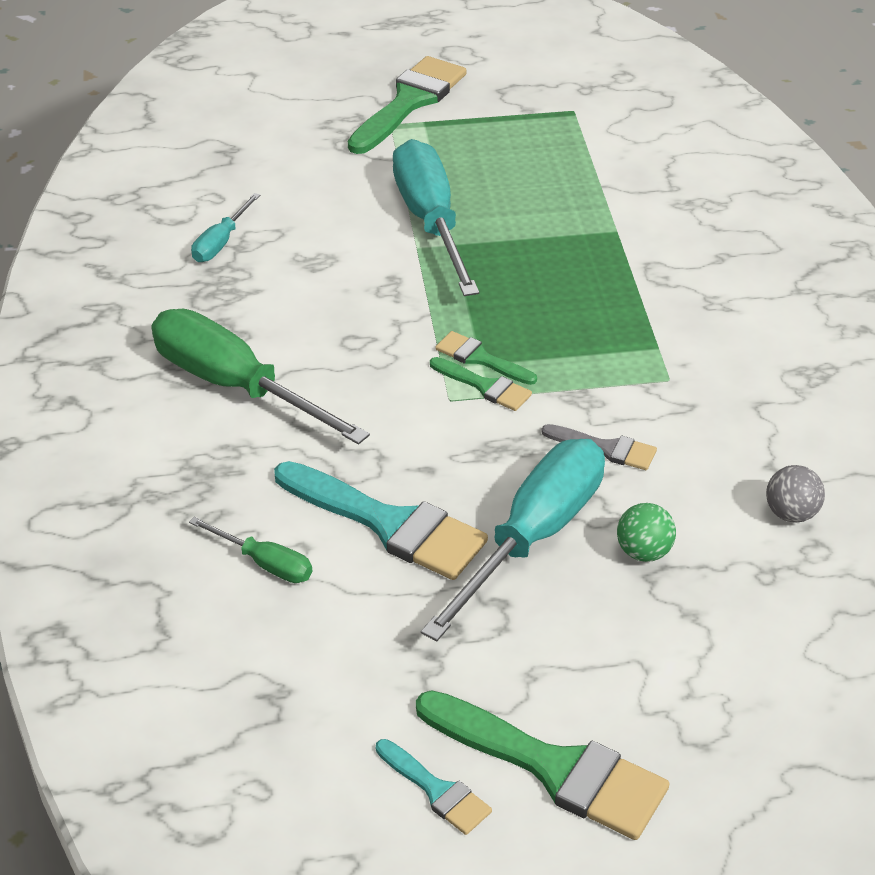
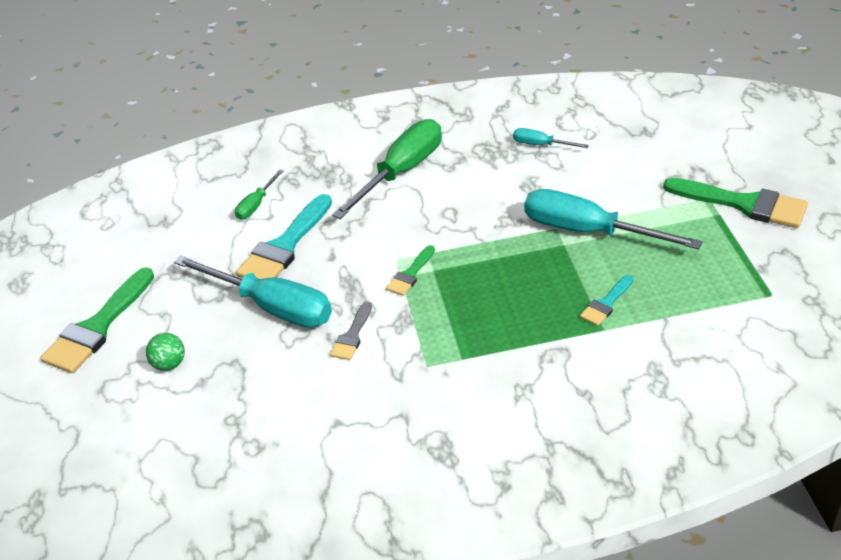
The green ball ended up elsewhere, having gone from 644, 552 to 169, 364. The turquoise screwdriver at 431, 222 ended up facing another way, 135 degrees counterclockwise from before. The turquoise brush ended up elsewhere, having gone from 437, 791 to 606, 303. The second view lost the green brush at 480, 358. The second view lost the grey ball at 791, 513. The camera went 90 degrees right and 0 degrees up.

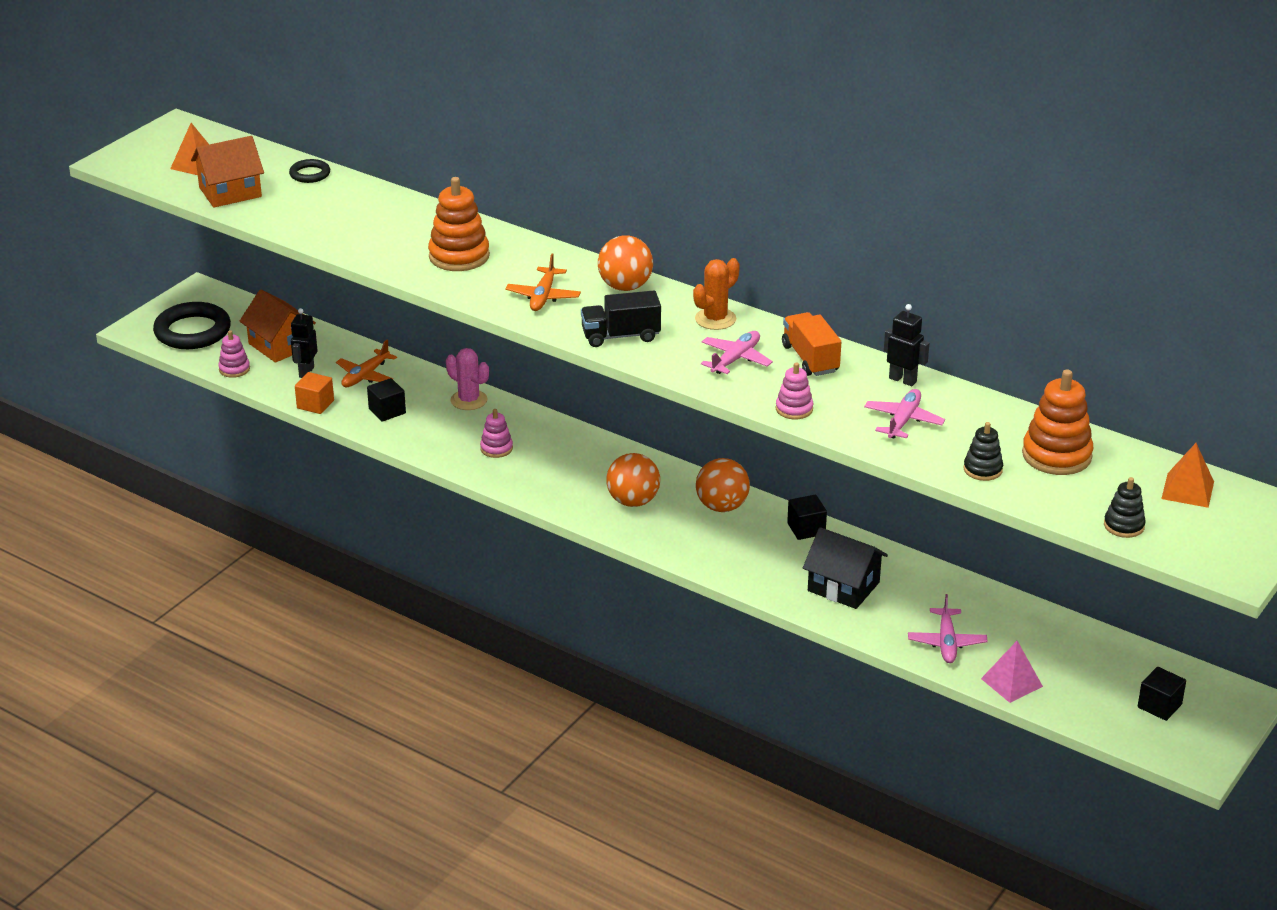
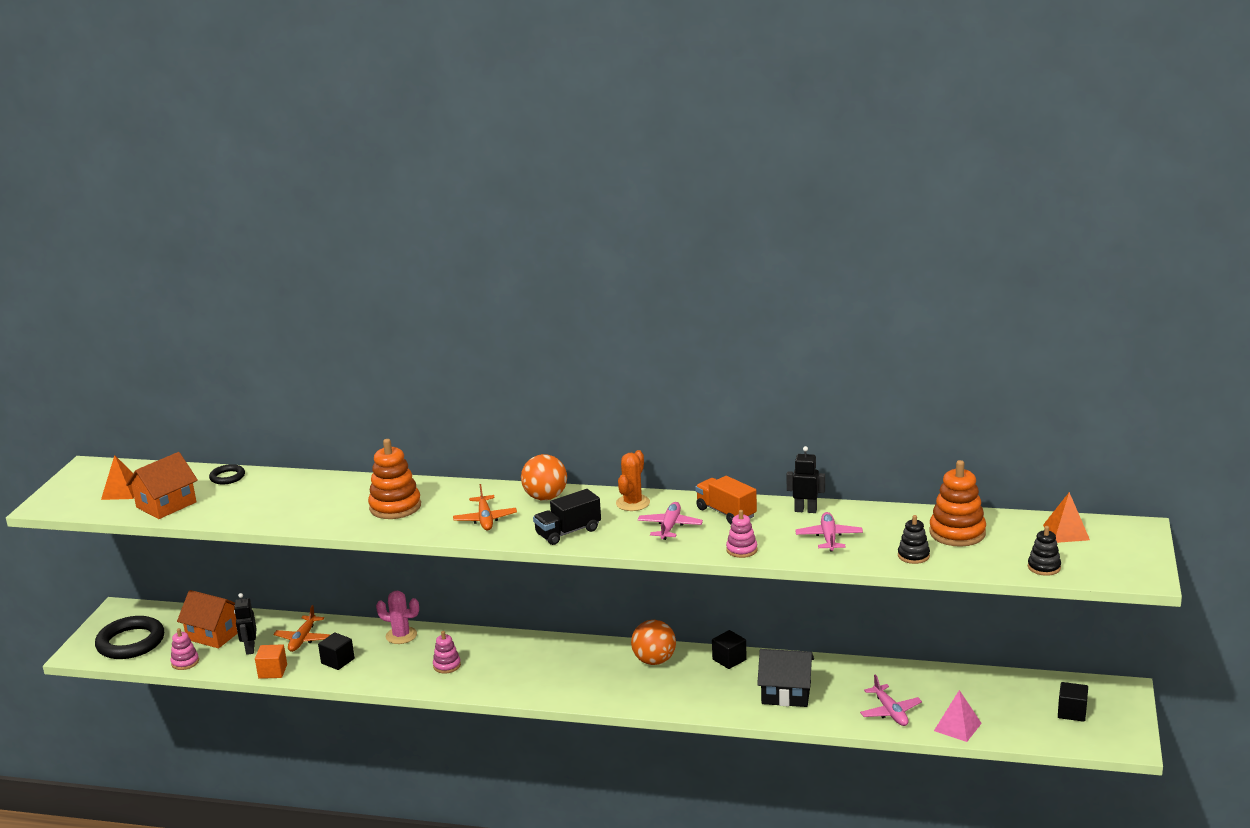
The second view lost the orange ball at 633, 501. The camera went 20 degrees left and 10 degrees down.

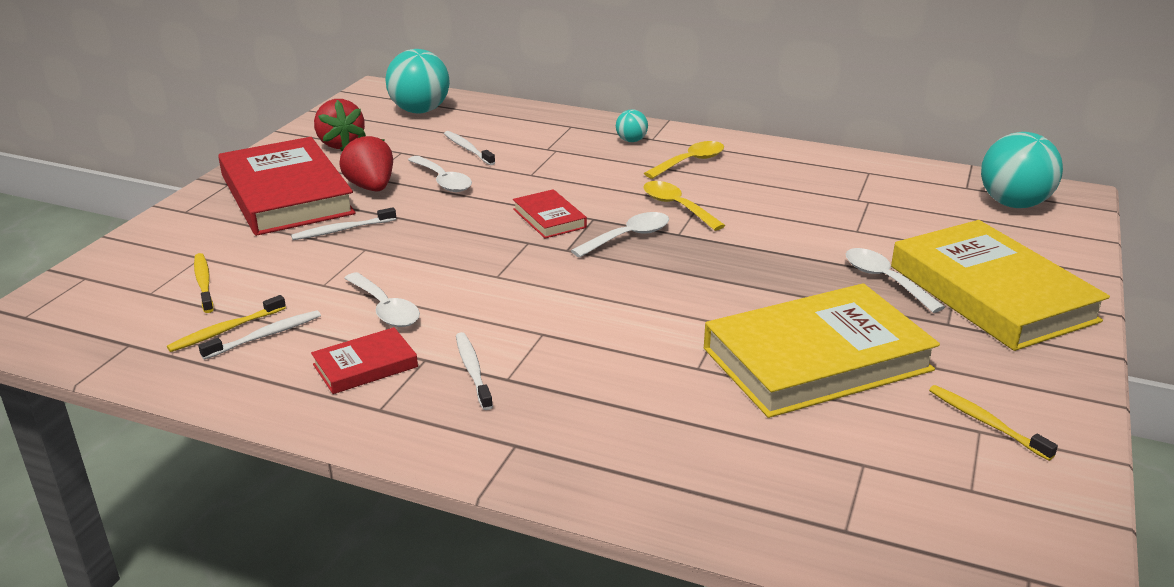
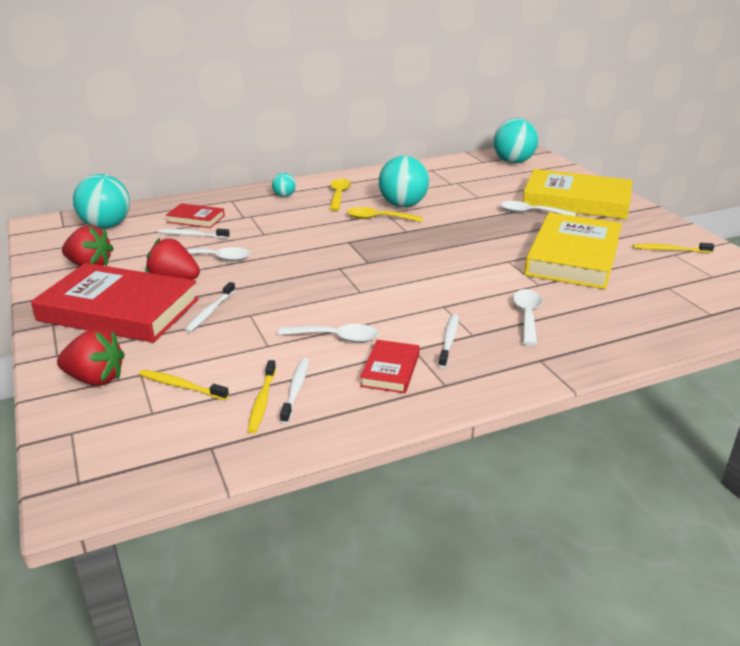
The second view gained the red strawberry at 95, 379. The red book ended up elsewhere, having gone from 549, 218 to 196, 219. The second view gained the turquoise ball at 403, 205. The white toothbrush at 473, 370 ended up facing another way, 75 degrees clockwise from before. The white spoon ended up elsewhere, having gone from 628, 237 to 527, 316. The camera went 45 degrees left and 0 degrees up.

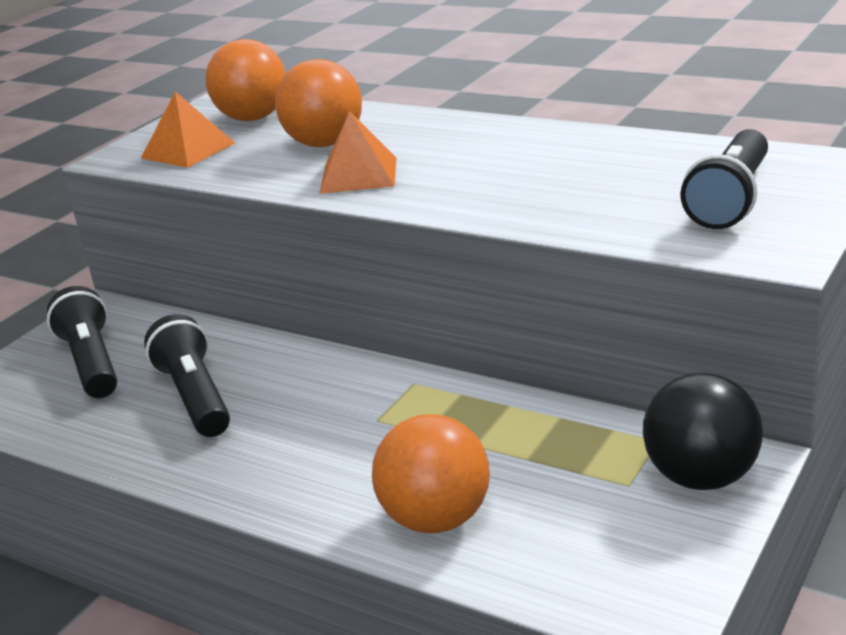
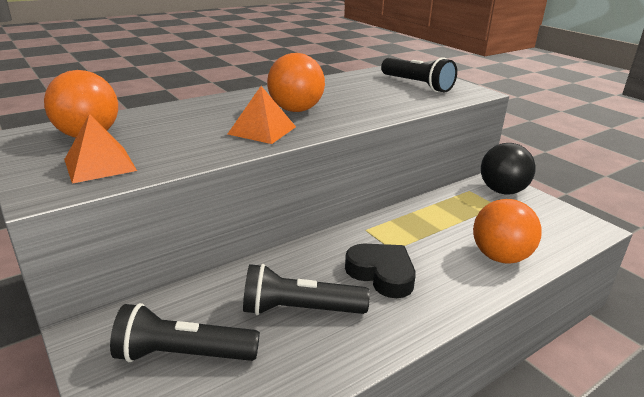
The orange ball ended up elsewhere, having gone from 325, 144 to 296, 110. The second view gained the black heart at 382, 274. The camera went 70 degrees left and 0 degrees up.

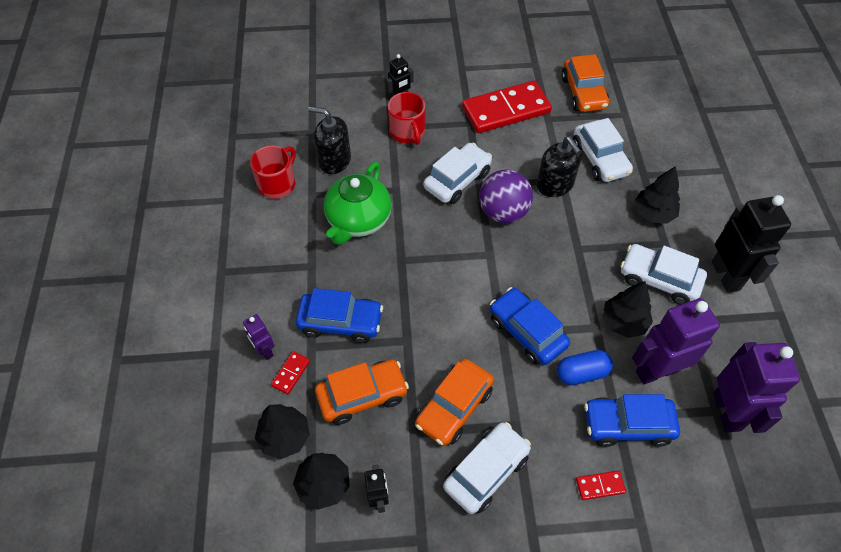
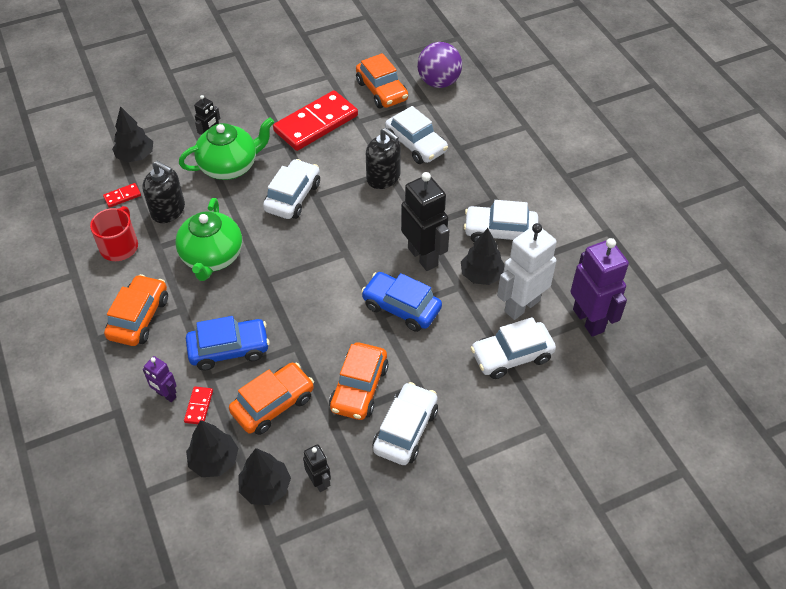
The red domino ended up elsewhere, having gone from 600, 486 to 122, 196. The second view gained the orange car at 139, 317. The black tree ended up elsewhere, having gone from 653, 213 to 135, 156. The black soap dispenser at 334, 160 ended up facing another way, 150 degrees counterclockwise from before. Where the red mug stood at 407, 132, the green teapot came to stand at 230, 166. The black robot ended up elsewhere, having gone from 726, 275 to 423, 256. The purple ball ended up elsewhere, having gone from 503, 212 to 438, 82. What was the blue car at 627, 425 turned into the white car at 511, 356. What was the purple robot at 656, 370 turned into the white robot at 521, 305. The second view lost the blue capsule at 582, 373. The camera went 20 degrees left and 5 degrees down.

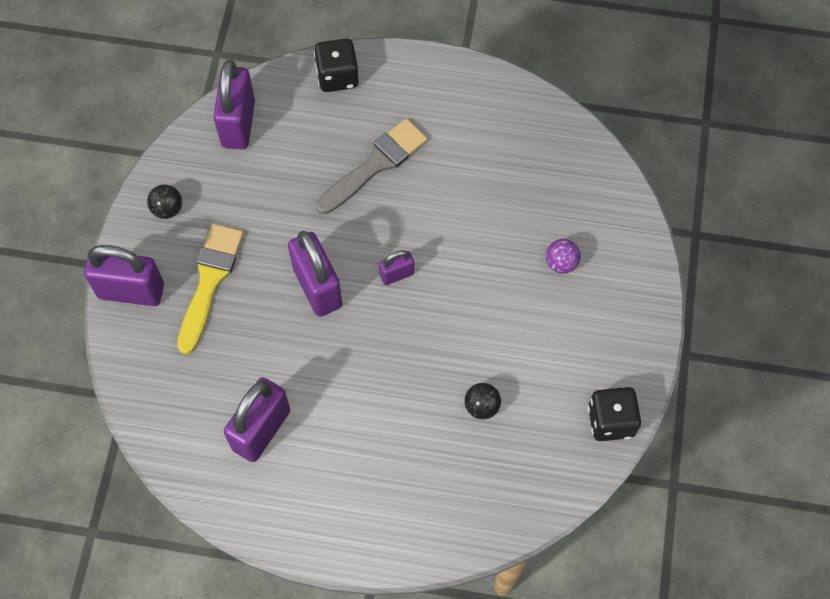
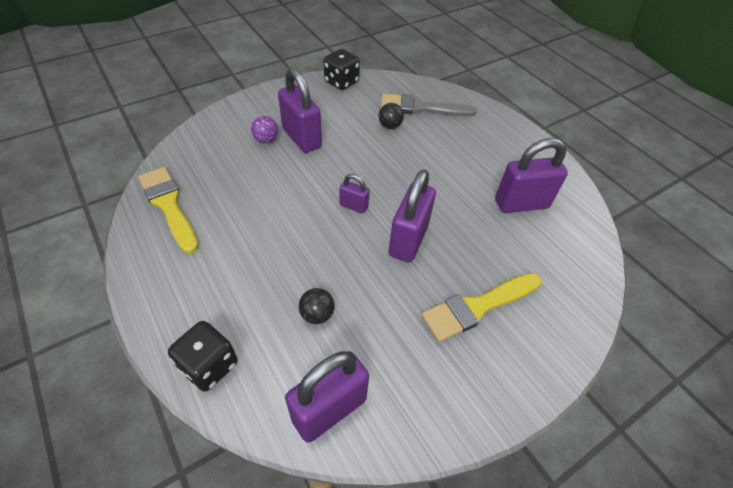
The second view gained the yellow brush at 169, 205. The purple padlock ended up elsewhere, having gone from 131, 291 to 301, 138. The black ball ended up elsewhere, having gone from 167, 209 to 317, 314. The grey brush ended up elsewhere, having gone from 375, 164 to 421, 108. The camera went 135 degrees left and 15 degrees down.

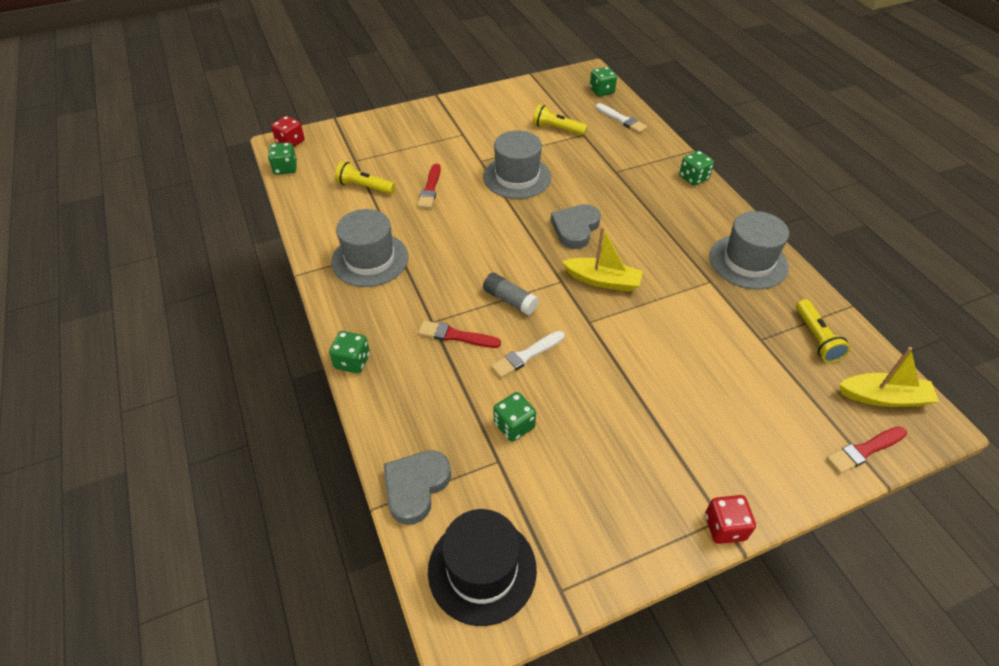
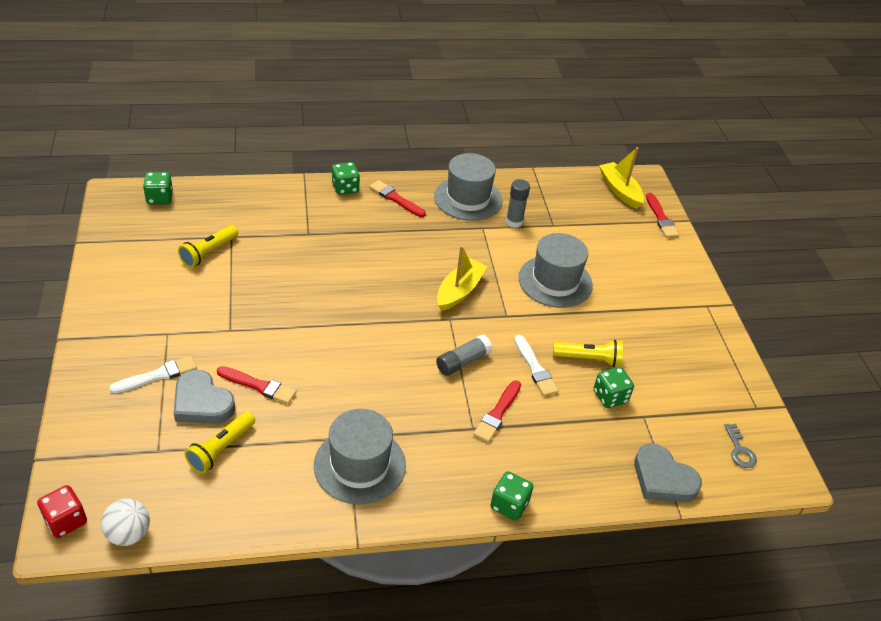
Where the green dice stood at 285, 168, the white ball came to stand at 129, 534. The white brush ended up elsewhere, having gone from 621, 119 to 157, 376. The grey heart ended up elsewhere, having gone from 575, 229 to 202, 403. The second view gained the red brush at 396, 199. The second view gained the grey glue stick at 514, 222. The grey hat ended up elsewhere, having gone from 517, 177 to 555, 281. The yellow flashlight ended up elsewhere, having gone from 816, 338 to 588, 359. The yellow boat at 884, 397 ended up facing another way, 45 degrees counterclockwise from before. Where the black hat stood at 482, 569, the grey key came to stand at 739, 450. The second view lost the red dice at 724, 527. The camera went 80 degrees left and 5 degrees down.

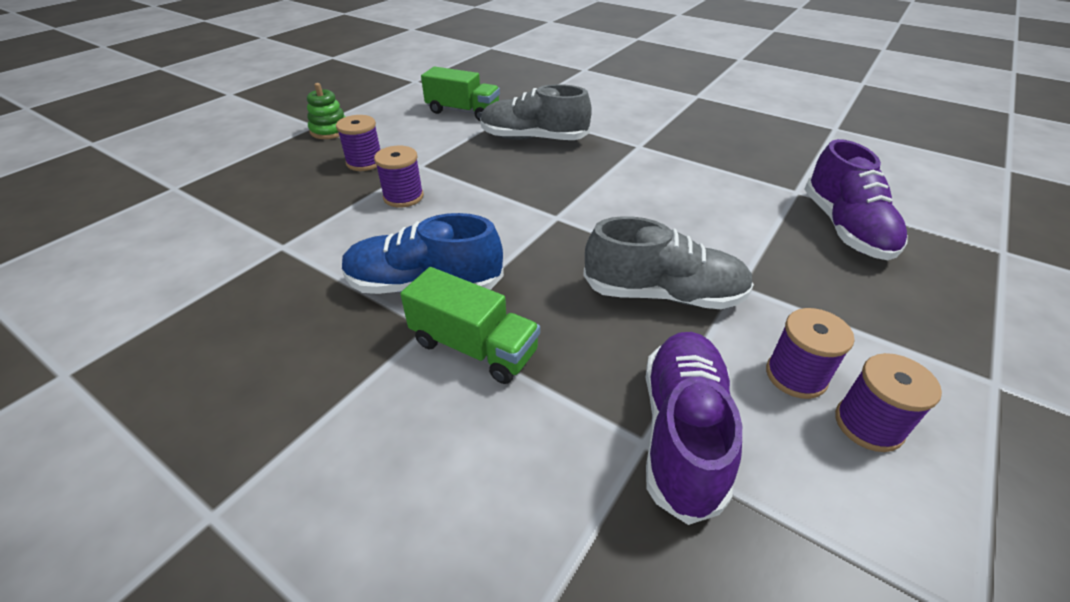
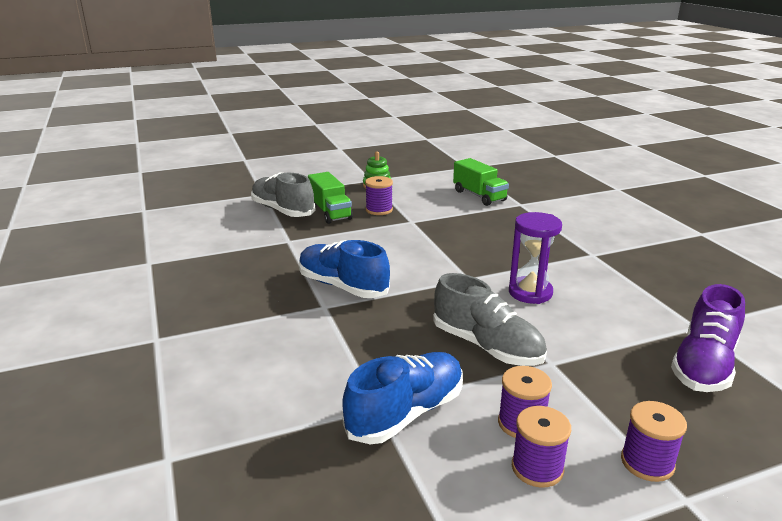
The grey shoe ended up elsewhere, having gone from 533, 139 to 283, 210. The green truck ended up elsewhere, having gone from 474, 347 to 330, 212. What was the purple shoe at 682, 433 turned into the blue shoe at 406, 413. The second view gained the purple hourglass at 530, 292. The purple spool ended up elsewhere, having gone from 403, 197 to 647, 463. The camera went 35 degrees right and 15 degrees down.

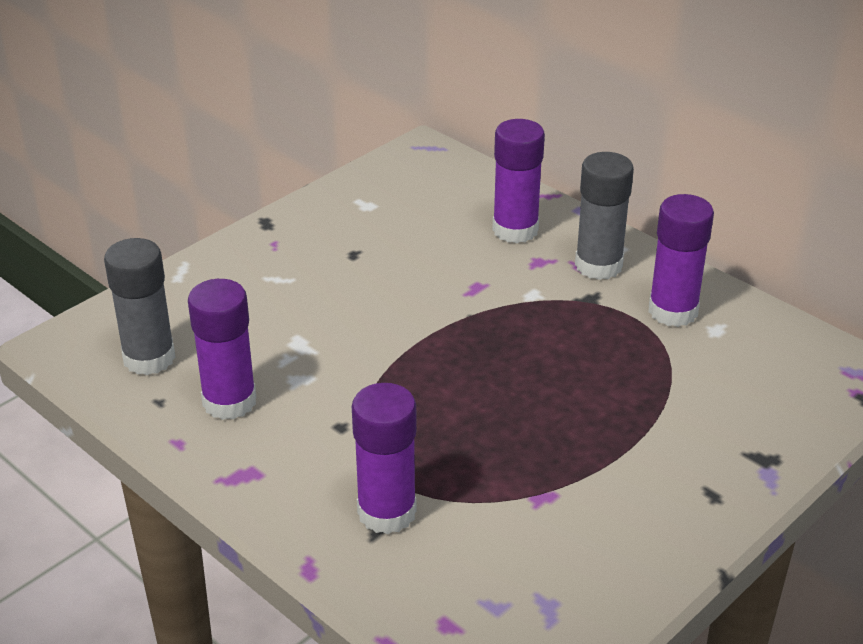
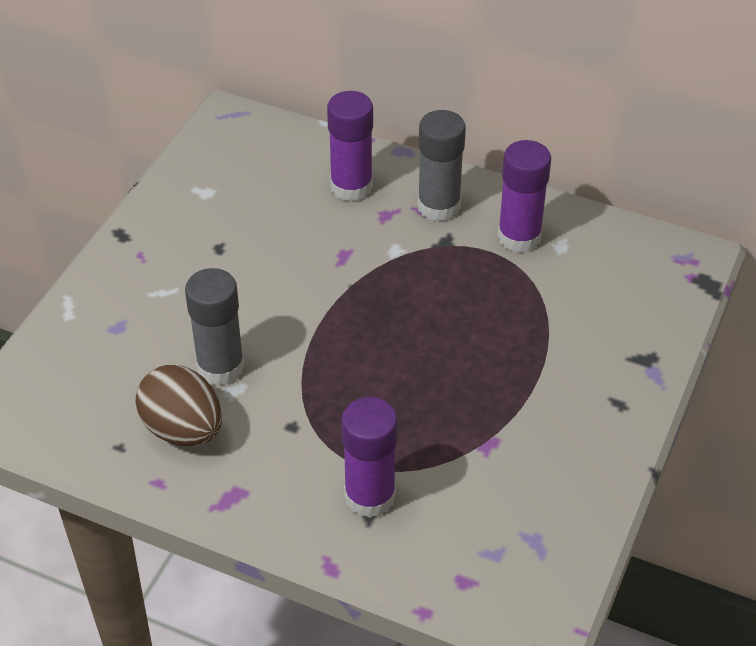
Where the purple glue stick stood at 229, 401, the brown egg came to stand at 183, 430. The grey glue stick ended up elsewhere, having gone from 149, 358 to 220, 367. The camera went 20 degrees left and 10 degrees up.

